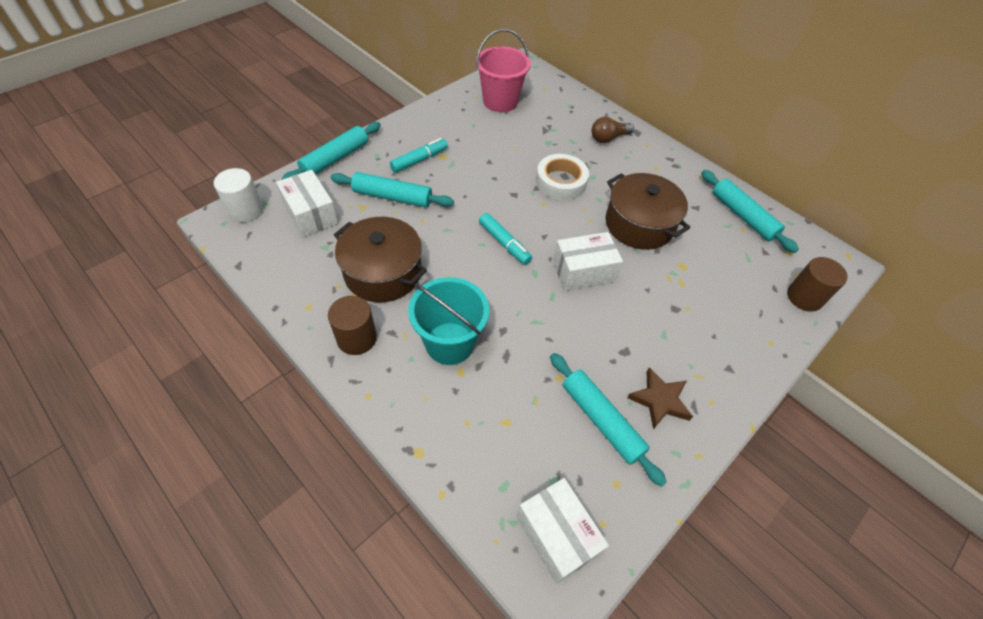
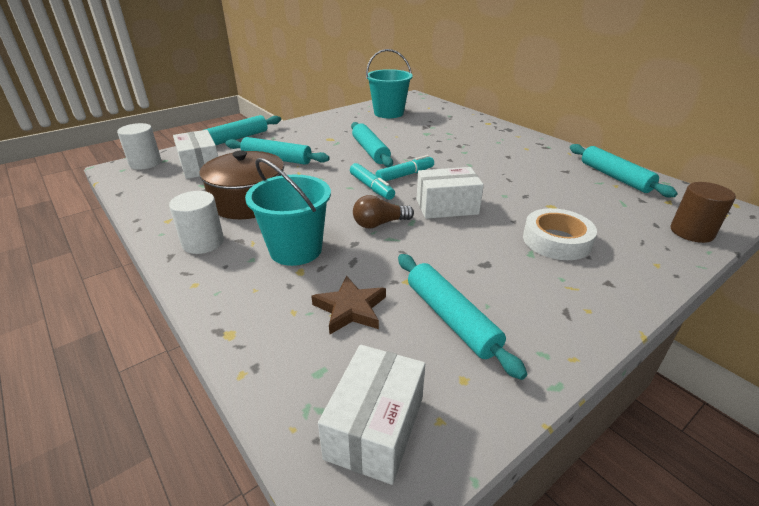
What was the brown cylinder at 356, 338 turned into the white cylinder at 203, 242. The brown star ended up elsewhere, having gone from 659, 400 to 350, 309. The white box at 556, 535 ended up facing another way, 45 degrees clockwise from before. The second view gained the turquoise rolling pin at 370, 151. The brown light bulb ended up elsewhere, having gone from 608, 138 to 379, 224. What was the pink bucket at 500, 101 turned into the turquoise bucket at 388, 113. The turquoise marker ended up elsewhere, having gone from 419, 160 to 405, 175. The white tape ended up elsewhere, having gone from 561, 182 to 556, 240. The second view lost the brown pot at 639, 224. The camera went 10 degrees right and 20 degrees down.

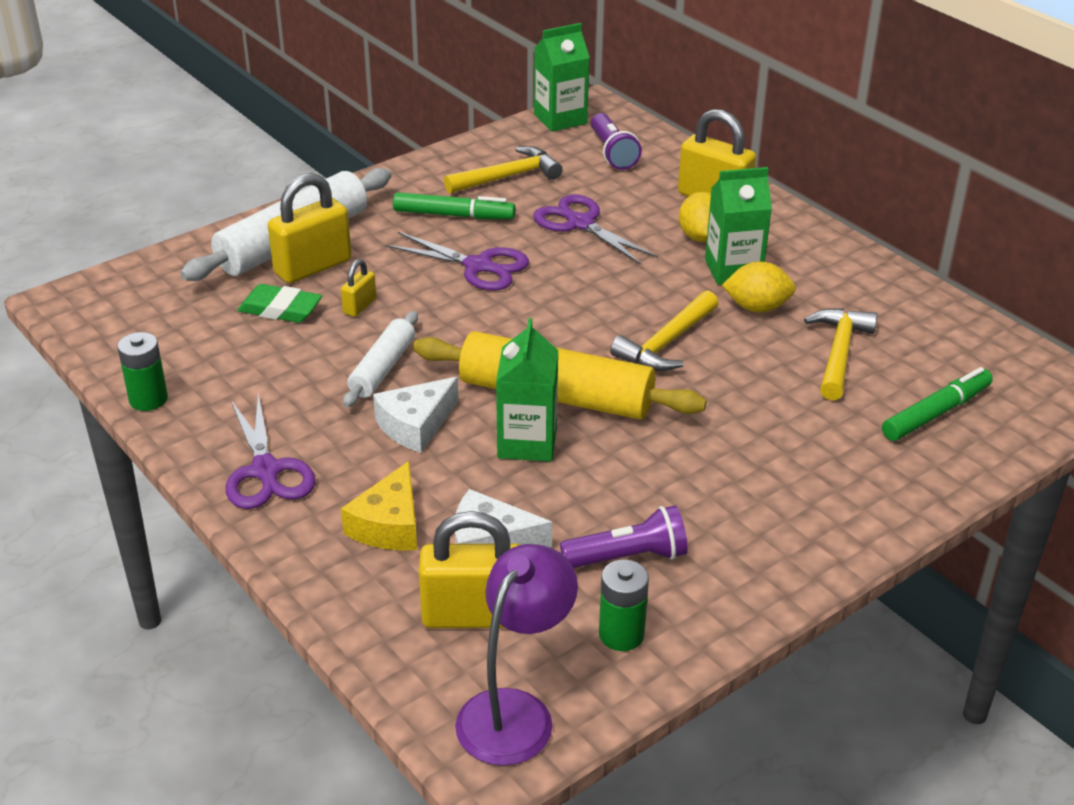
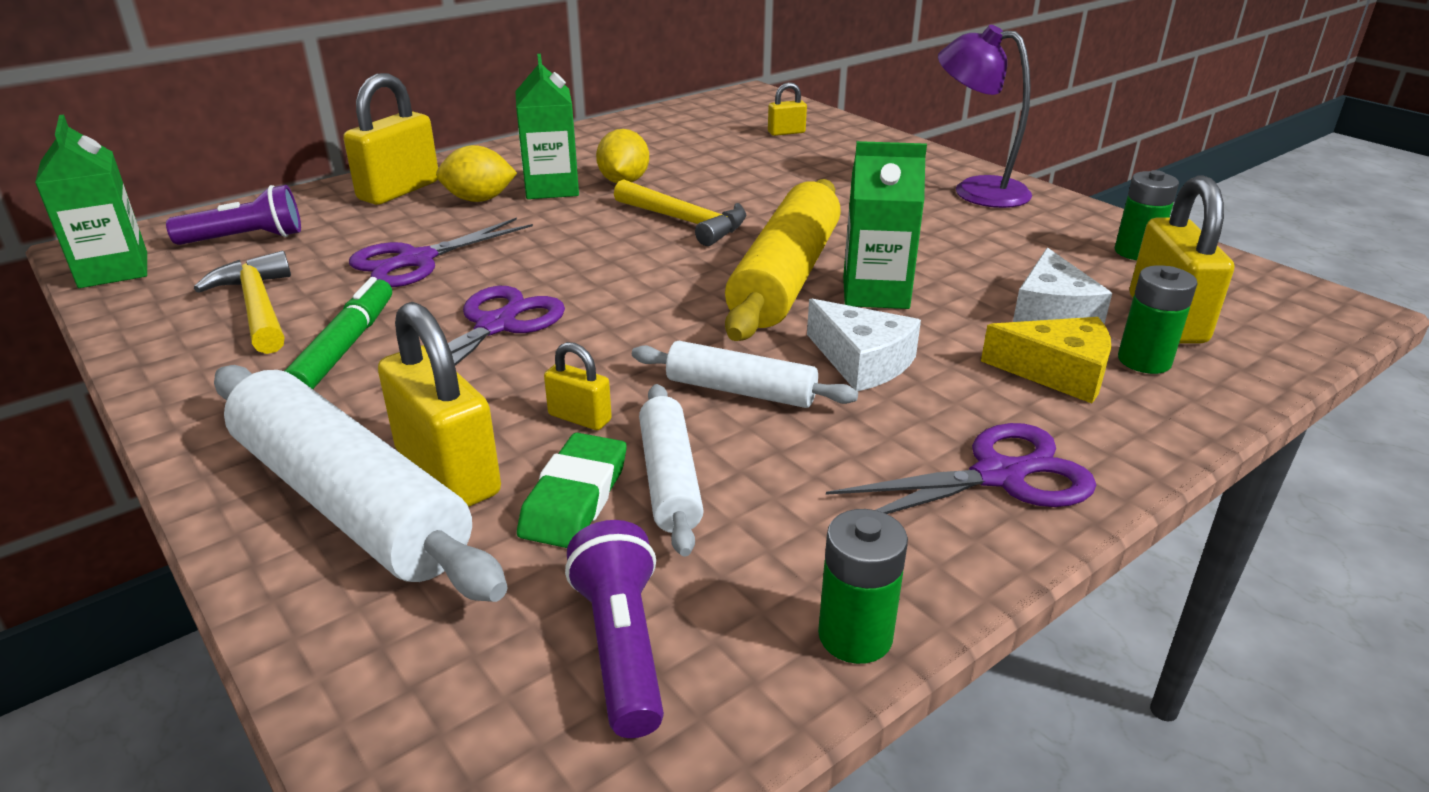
The purple flashlight ended up elsewhere, having gone from 628, 557 to 621, 646. The second view gained the white rolling pin at 670, 479. Where the green marker stood at 936, 413, the yellow padlock came to stand at 786, 132. The purple lamp ended up elsewhere, having gone from 515, 712 to 976, 190. The second view gained the green battery at 1144, 360. The second view lost the yellow hammer at 839, 353. The camera went 90 degrees left and 5 degrees down.

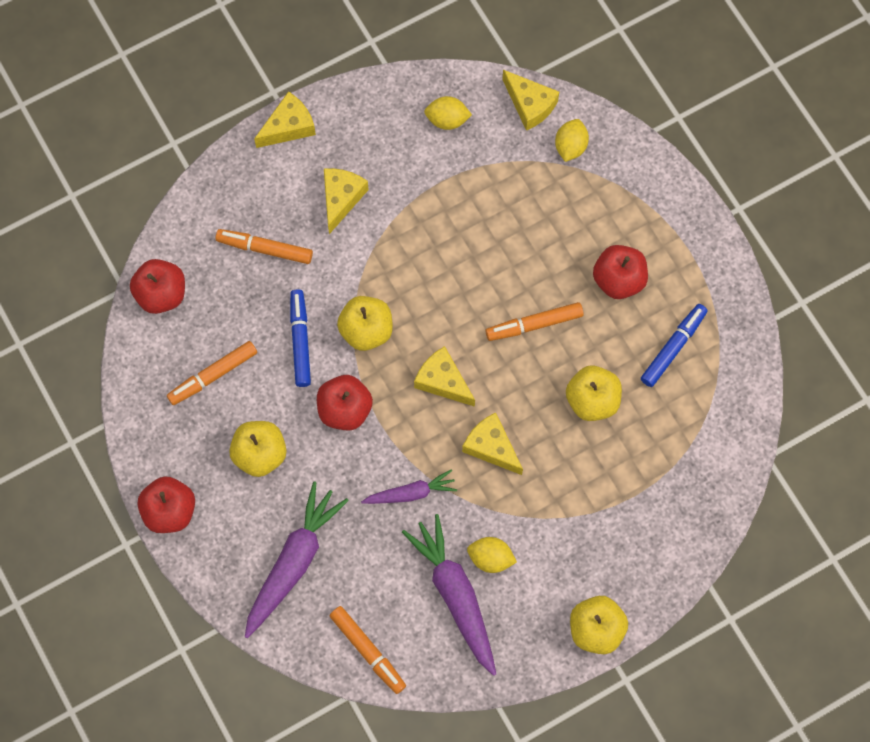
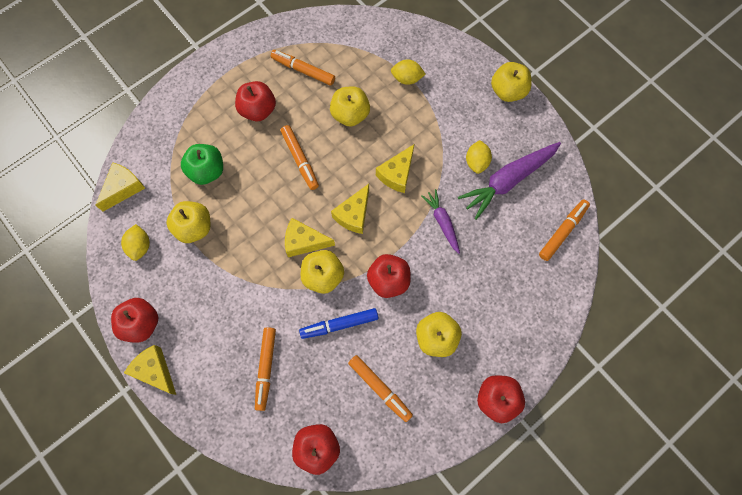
The second view gained the red apple at 141, 323. The second view gained the yellow apple at 194, 227. The second view gained the green apple at 207, 171. What was the blue marker at 673, 347 turned into the orange marker at 303, 70. The yellow cheese ended up elsewhere, having gone from 341, 198 to 304, 241. The yellow lemon ended up elsewhere, having gone from 570, 146 to 407, 79. The second view lost the purple carrot at 293, 562. The camera went 100 degrees left and 0 degrees up.

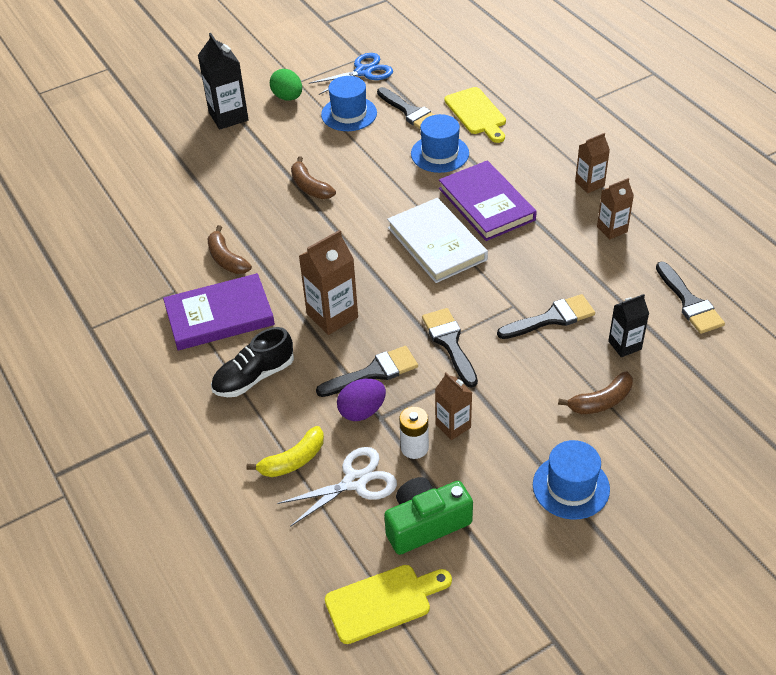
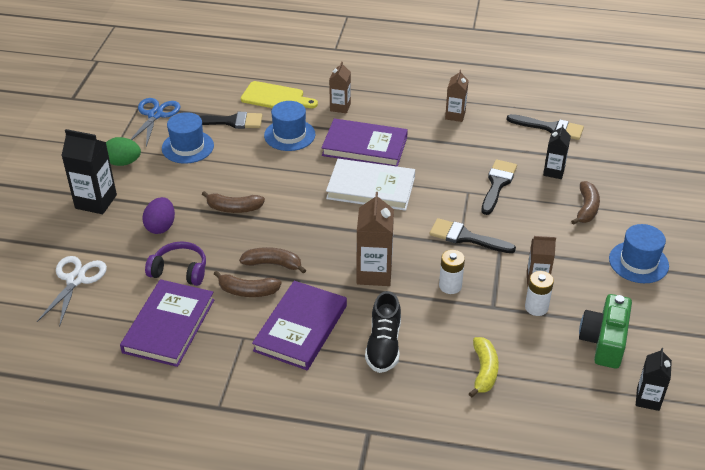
The white scissors ended up elsewhere, having gone from 355, 482 to 76, 280. The second view gained the purple book at 169, 326. The purple egg ended up elsewhere, having gone from 362, 411 to 161, 226. The second view gained the purple headphones at 180, 271. The second view gained the brown banana at 273, 264. The brown carton ended up elsewhere, having gone from 589, 184 to 340, 107. Where the black brush stood at 373, 372, the white battery came to stand at 450, 286. Where the yellow cutting board stood at 383, 602, the black carton came to stand at 648, 399. The camera went 50 degrees left and 5 degrees down.

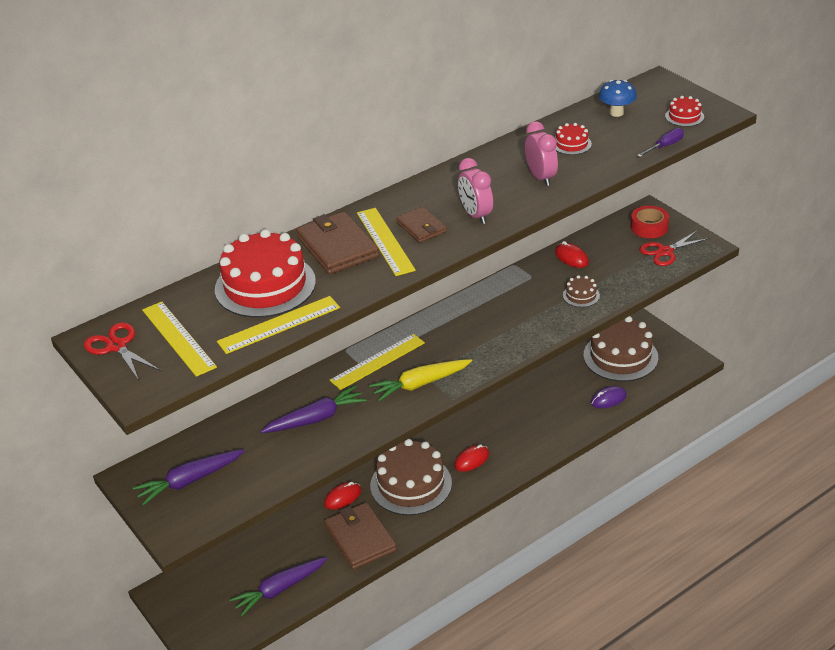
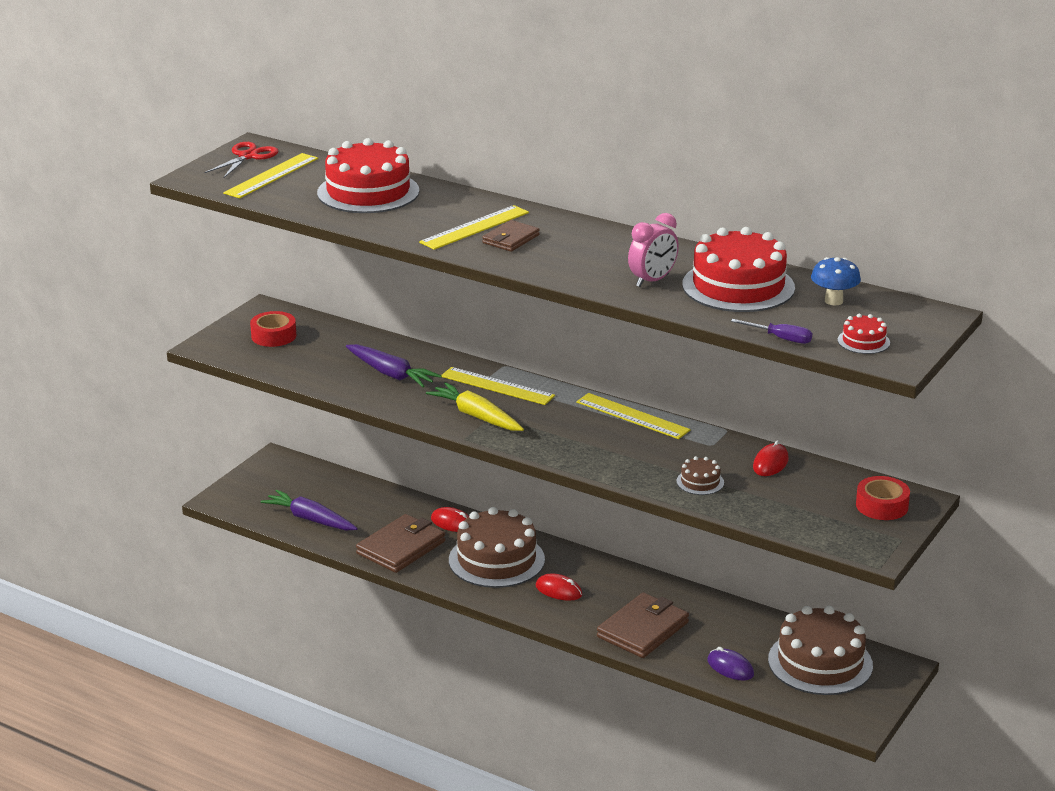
Where the purple carrot stood at 190, 481, the red tape came to stand at 273, 336. The yellow ruler ended up elsewhere, having gone from 279, 325 to 632, 416. The brown wallet ended up elsewhere, having gone from 337, 247 to 643, 630. The size of the red cake at 571, 144 changed by a factor of 2.27. The second view lost the pink clock at 475, 215. The second view lost the red scissors at 665, 251. The camera went 65 degrees right and 10 degrees down.

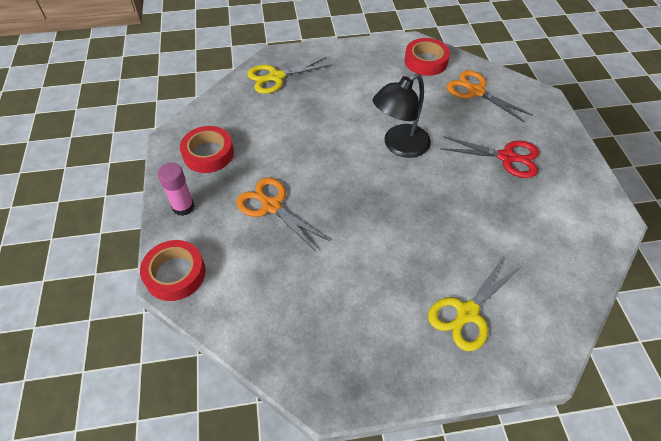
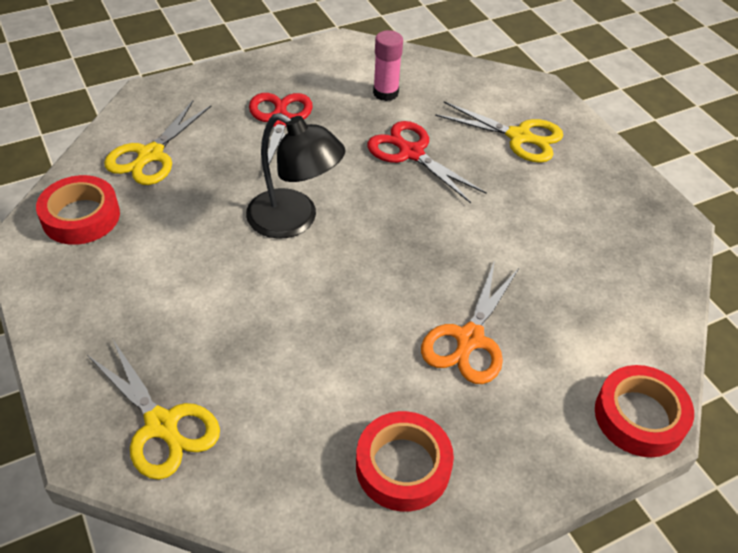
What was the orange scissors at 476, 91 turned into the yellow scissors at 151, 155. The second view gained the red scissors at 411, 153. The pink glue stick ended up elsewhere, having gone from 183, 207 to 385, 93. The camera went 110 degrees left and 5 degrees down.

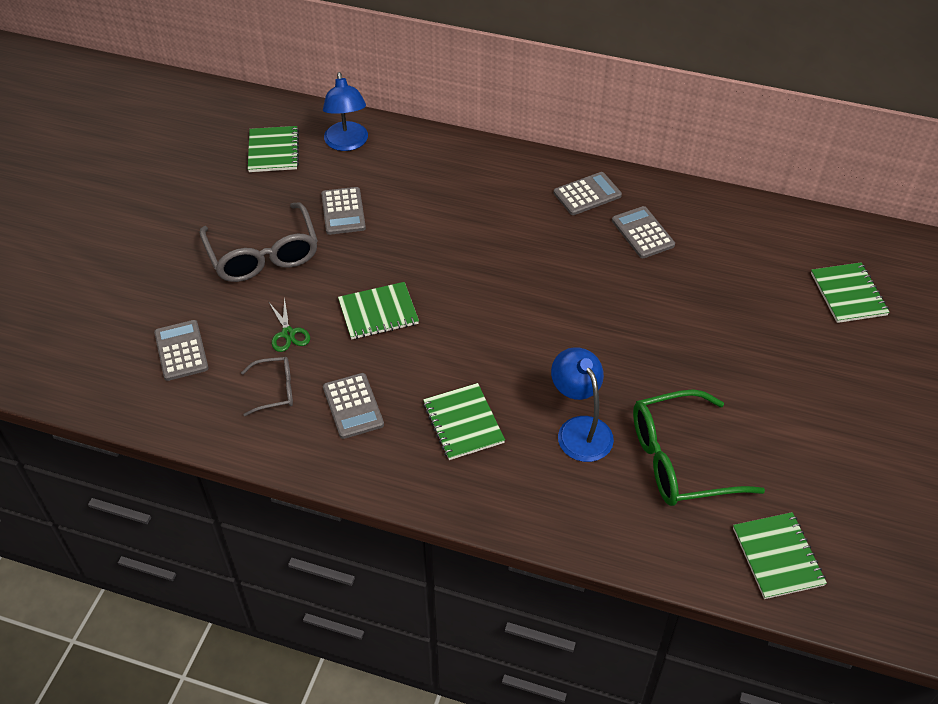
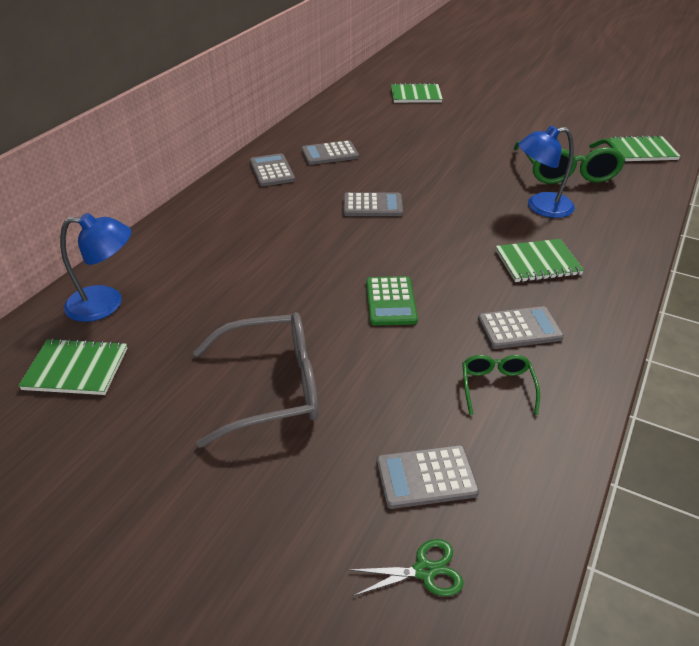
The grey calculator ended up elsewhere, having gone from 343, 211 to 372, 205. The green scissors ended up elsewhere, having gone from 288, 333 to 424, 571. Where the green notebook stood at 378, 312, the green calculator came to stand at 391, 301. What was the grey glasses at 275, 390 turned into the green glasses at 497, 387. The camera went 80 degrees left and 10 degrees down.

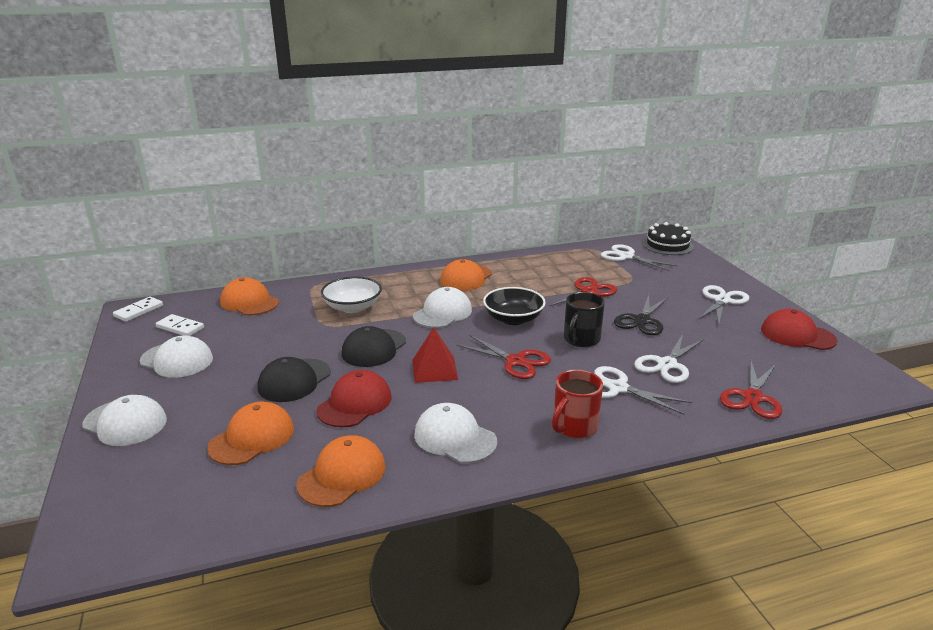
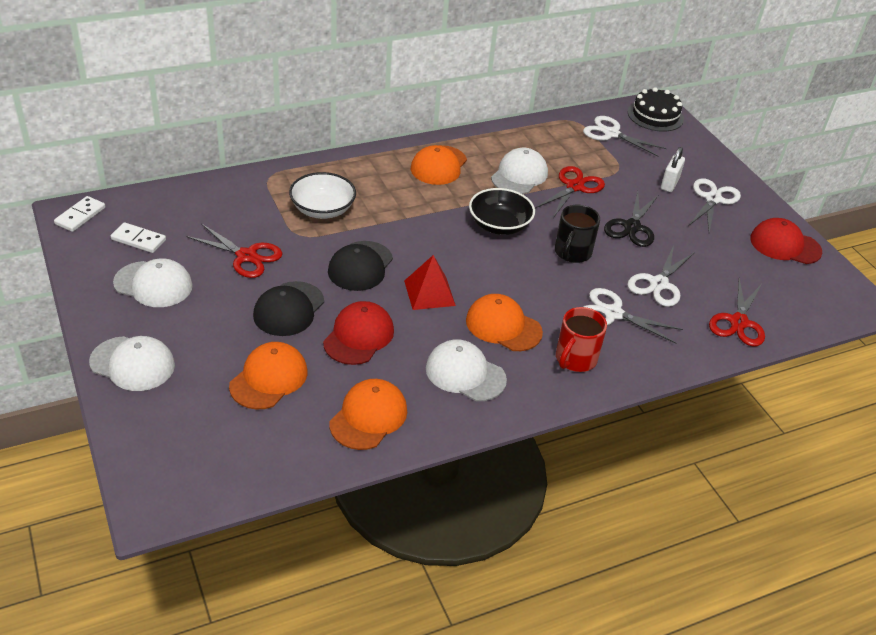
The red scissors ended up elsewhere, having gone from 516, 361 to 246, 256. The orange cap ended up elsewhere, having gone from 249, 302 to 503, 326. The white cap ended up elsewhere, having gone from 442, 313 to 519, 175. The second view gained the white padlock at 669, 184. The camera went 10 degrees left and 15 degrees up.

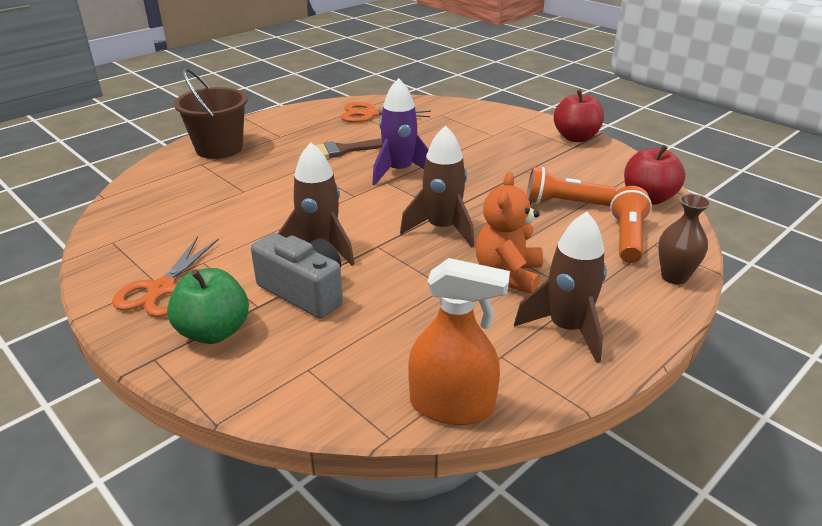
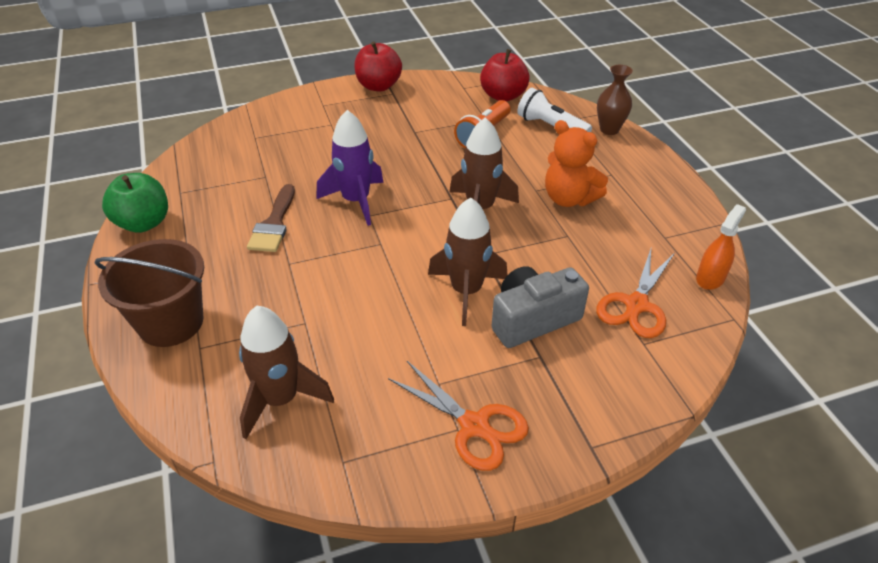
The green apple ended up elsewhere, having gone from 214, 331 to 144, 223. The brown rocket ended up elsewhere, having gone from 566, 329 to 281, 399. What was the orange flashlight at 627, 238 turned into the white flashlight at 550, 127. The orange scissors ended up elsewhere, having gone from 370, 114 to 636, 305. The size of the orange spray bottle at 452, 405 changed by a factor of 0.64. The camera went 65 degrees left and 10 degrees up.

